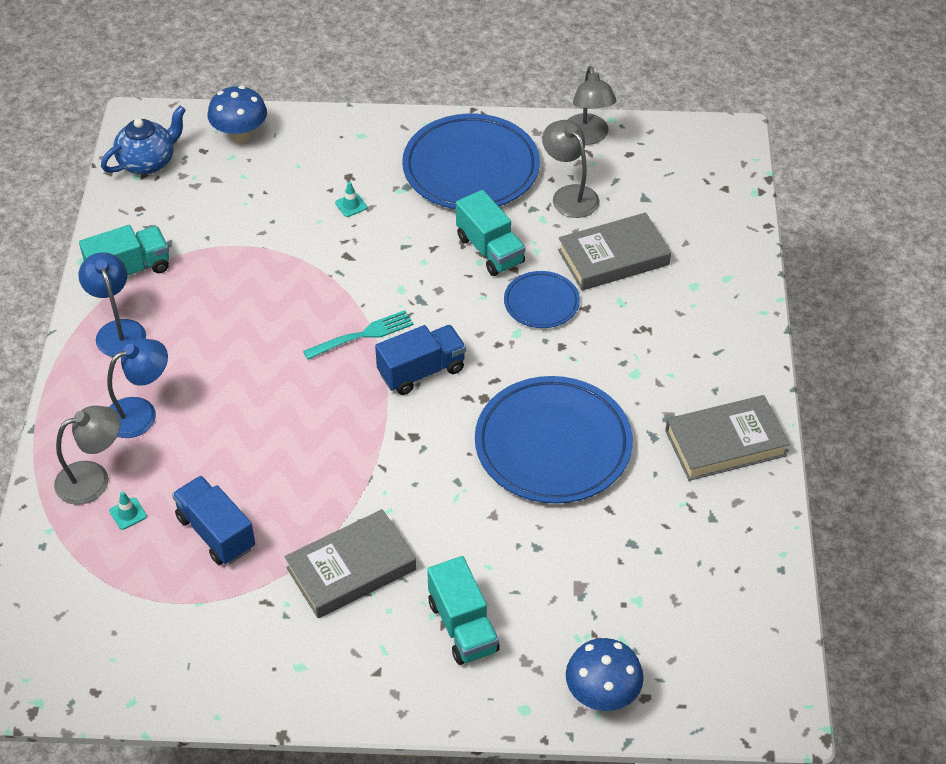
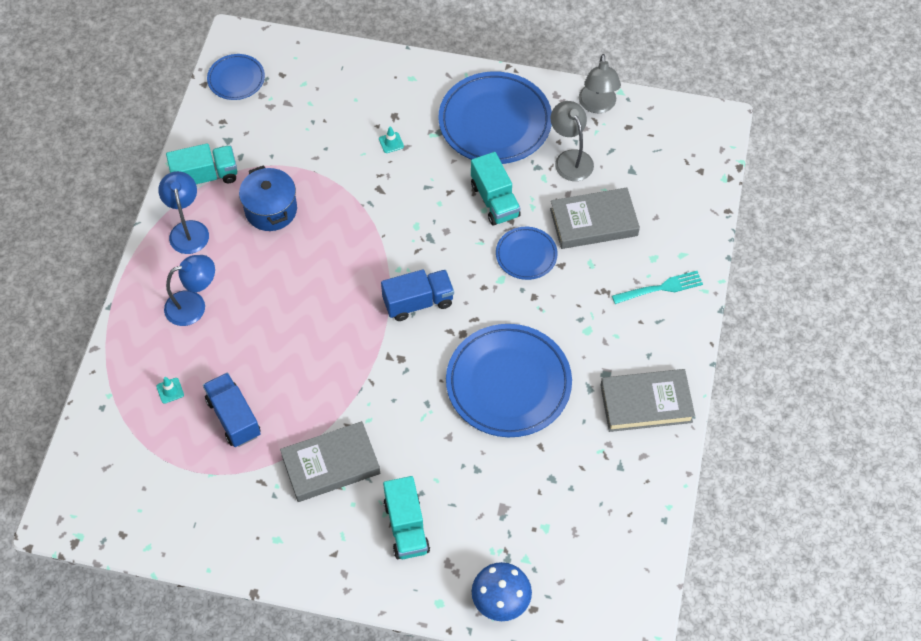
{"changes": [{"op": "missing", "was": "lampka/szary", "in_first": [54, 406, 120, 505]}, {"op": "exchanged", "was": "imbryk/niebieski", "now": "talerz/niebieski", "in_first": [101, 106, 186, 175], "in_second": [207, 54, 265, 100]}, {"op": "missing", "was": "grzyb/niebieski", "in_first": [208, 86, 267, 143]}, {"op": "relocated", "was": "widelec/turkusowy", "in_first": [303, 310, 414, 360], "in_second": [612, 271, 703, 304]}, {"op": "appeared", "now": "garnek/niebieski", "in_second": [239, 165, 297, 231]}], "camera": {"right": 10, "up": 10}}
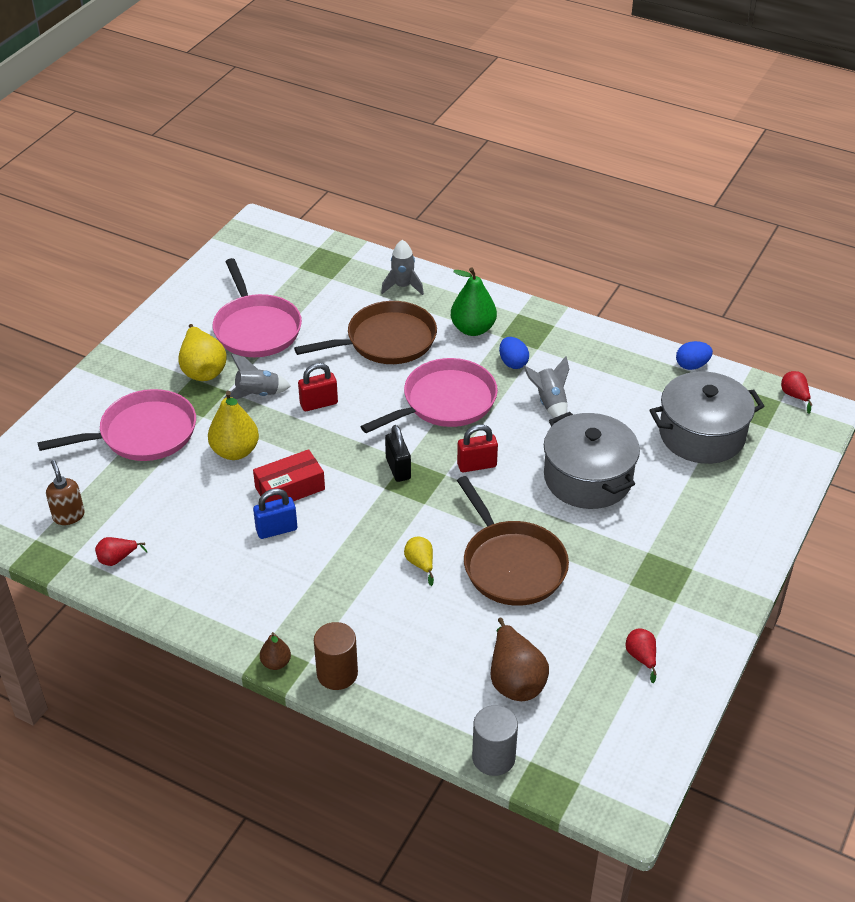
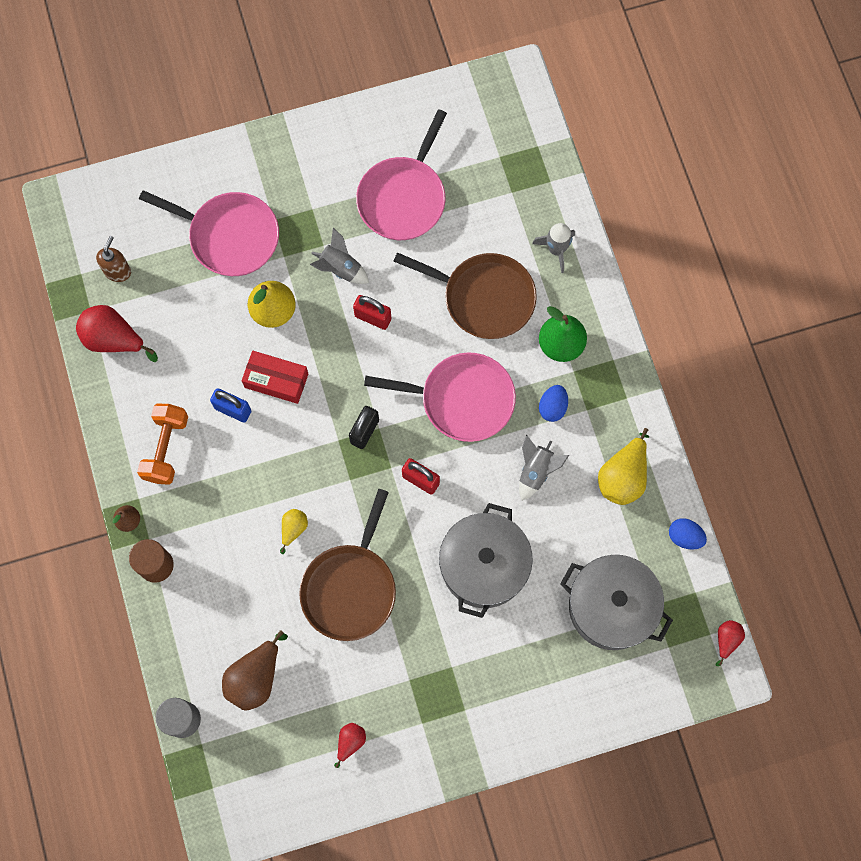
{"changes": [{"op": "size", "was": "gruszka/czerwony", "in_first": [95, 537, 147, 566], "in_second": [76, 305, 158, 362], "ratio": 1.86}, {"op": "relocated", "was": "gruszka/żółty", "in_first": [178, 324, 227, 381], "in_second": [598, 428, 649, 505]}, {"op": "appeared", "now": "hantel/pomarańczowy", "in_second": [137, 404, 188, 485]}], "camera": {"right": 45, "up": 30}}
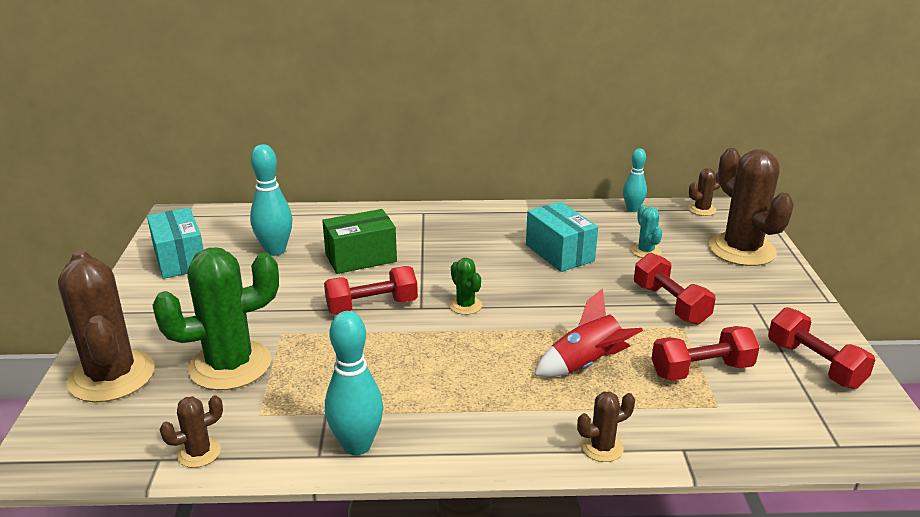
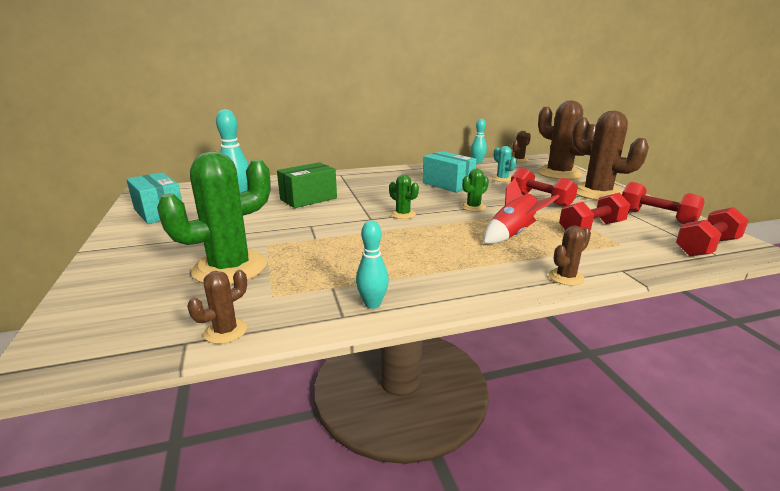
{"changes": [{"op": "relocated", "was": "kaktus/brązowy", "in_first": [58, 250, 155, 402], "in_second": [572, 111, 649, 200]}, {"op": "relocated", "was": "hantel/czerwony", "in_first": [324, 266, 418, 315], "in_second": [676, 207, 749, 256]}, {"op": "size", "was": "kręgiel/turkusowy", "in_first": [325, 311, 383, 455], "in_second": [356, 221, 389, 309], "ratio": 0.63}, {"op": "appeared", "now": "kaktus/zielony", "in_second": [461, 169, 489, 212]}], "camera": {"right": -15, "up": -5}}
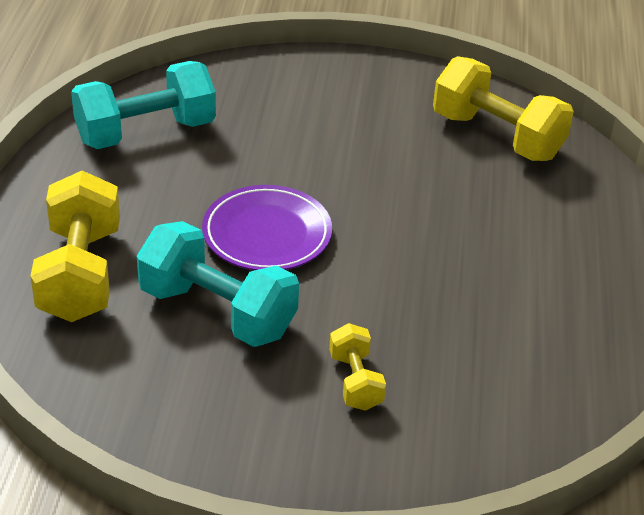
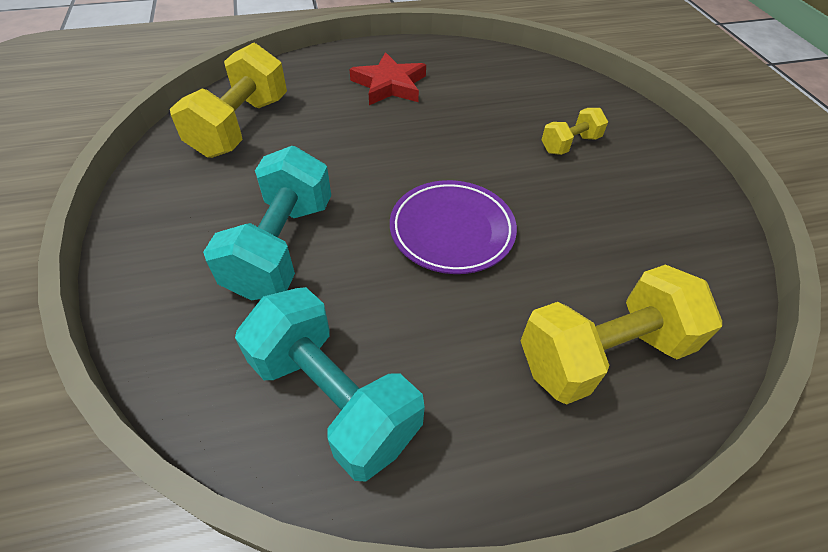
{"changes": [{"op": "relocated", "was": "hantel/turkusowy", "in_first": [137, 221, 299, 347], "in_second": [203, 146, 331, 301]}, {"op": "appeared", "now": "gwiazda/czerwony", "in_second": [350, 52, 426, 105]}], "camera": {"right": -110, "up": 10}}
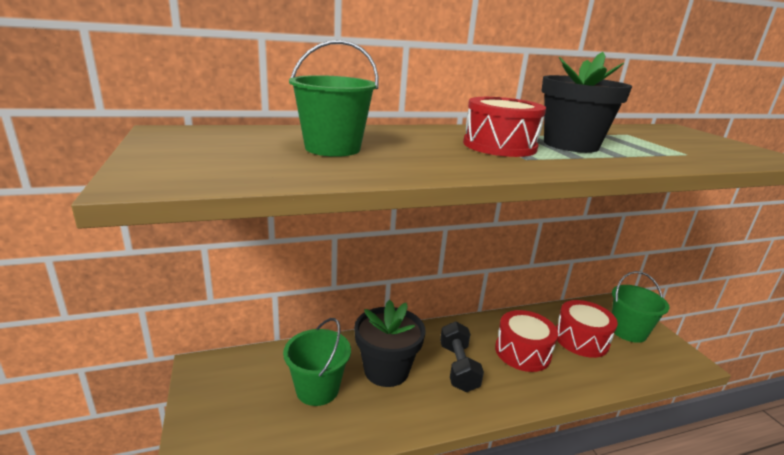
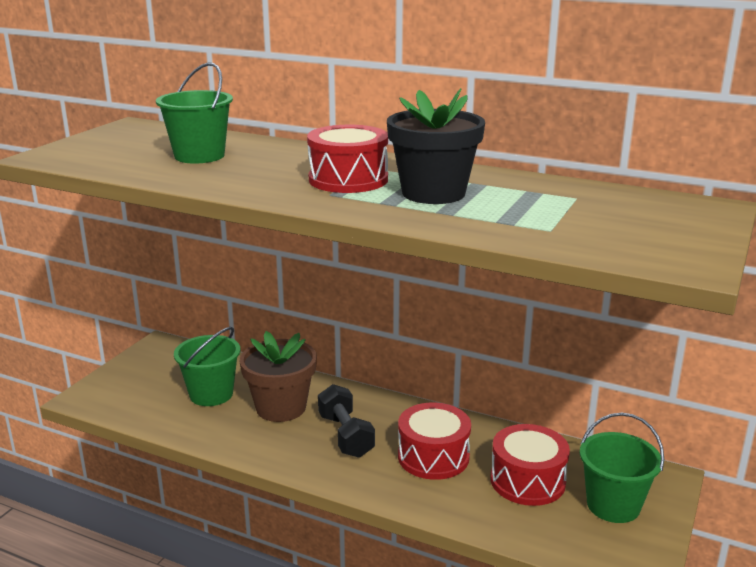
{"changes": [{"op": "colour", "was": "doniczka/czarny", "now": "doniczka/brązowy", "in_first": [354, 300, 426, 387], "in_second": [240, 331, 317, 422]}, {"op": "spun", "was": "hantel/czarny", "in_first": [440, 321, 484, 393], "in_second": [318, 384, 375, 458], "clockwise": -60}], "camera": {"right": 45, "up": 0}}
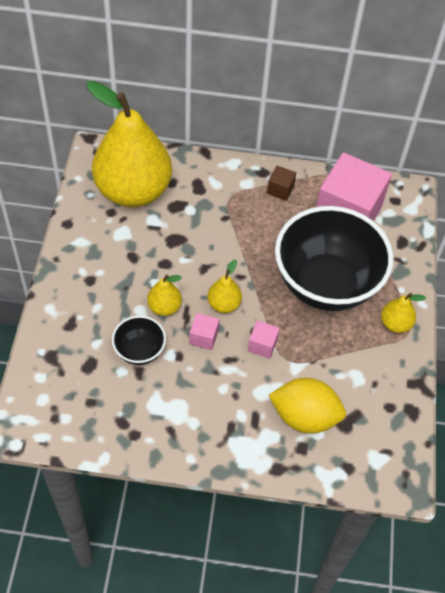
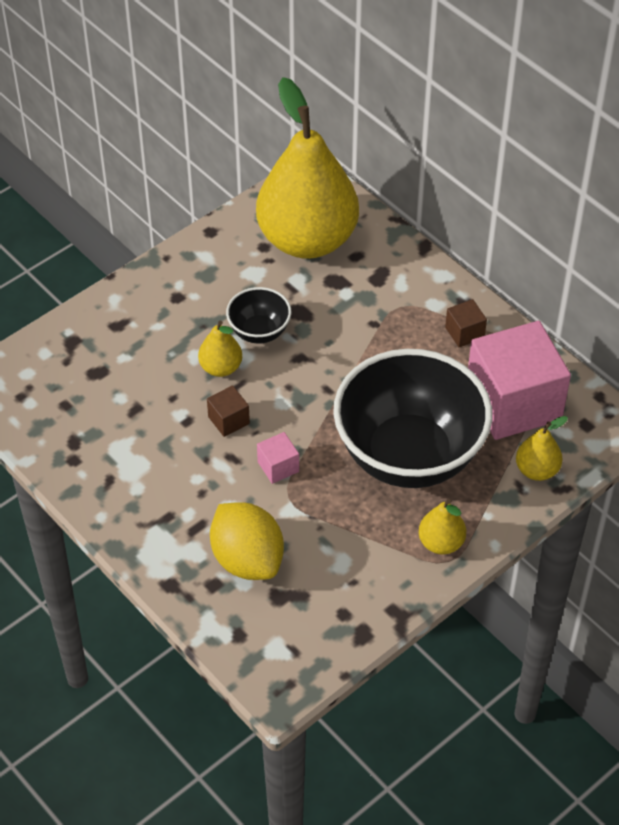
{"changes": [{"op": "relocated", "was": "miska/czarny", "in_first": [112, 316, 166, 365], "in_second": [226, 287, 291, 343]}, {"op": "colour", "was": "sześcian/różowy", "now": "sześcian/brązowy", "in_first": [189, 313, 219, 350], "in_second": [207, 386, 250, 437]}, {"op": "relocated", "was": "gruszka/żółty", "in_first": [207, 259, 242, 313], "in_second": [516, 416, 568, 481]}], "camera": {"right": 45, "up": -5}}
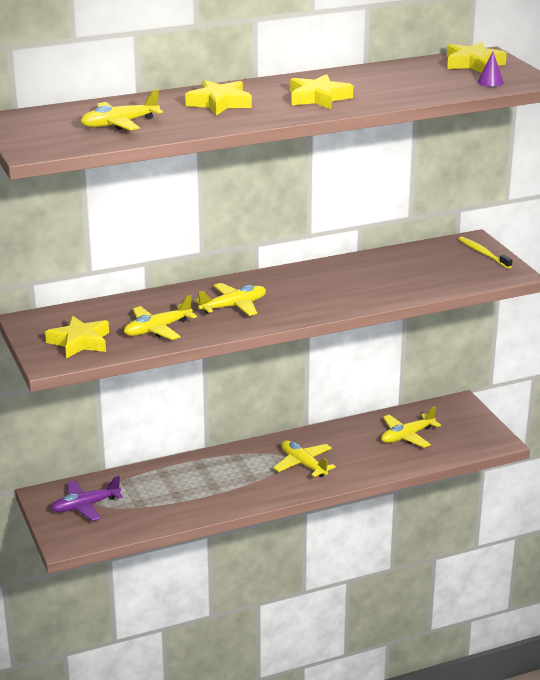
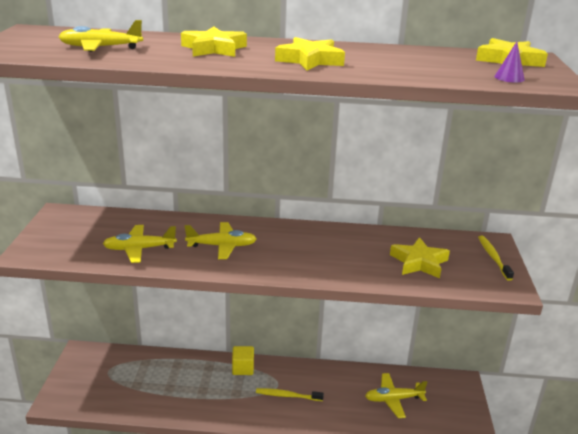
{"changes": [{"op": "relocated", "was": "gwiazda/żółty", "in_first": [45, 316, 109, 359], "in_second": [390, 237, 450, 278]}, {"op": "missing", "was": "samolot/fioletowy", "in_first": [51, 476, 123, 521]}, {"op": "exchanged", "was": "samolot/żółty", "now": "szczoteczka do zębów/żółty", "in_first": [273, 440, 336, 477], "in_second": [256, 388, 324, 401]}, {"op": "appeared", "now": "sześcian/żółty", "in_second": [232, 346, 254, 375]}], "camera": {"right": 25, "up": 0}}
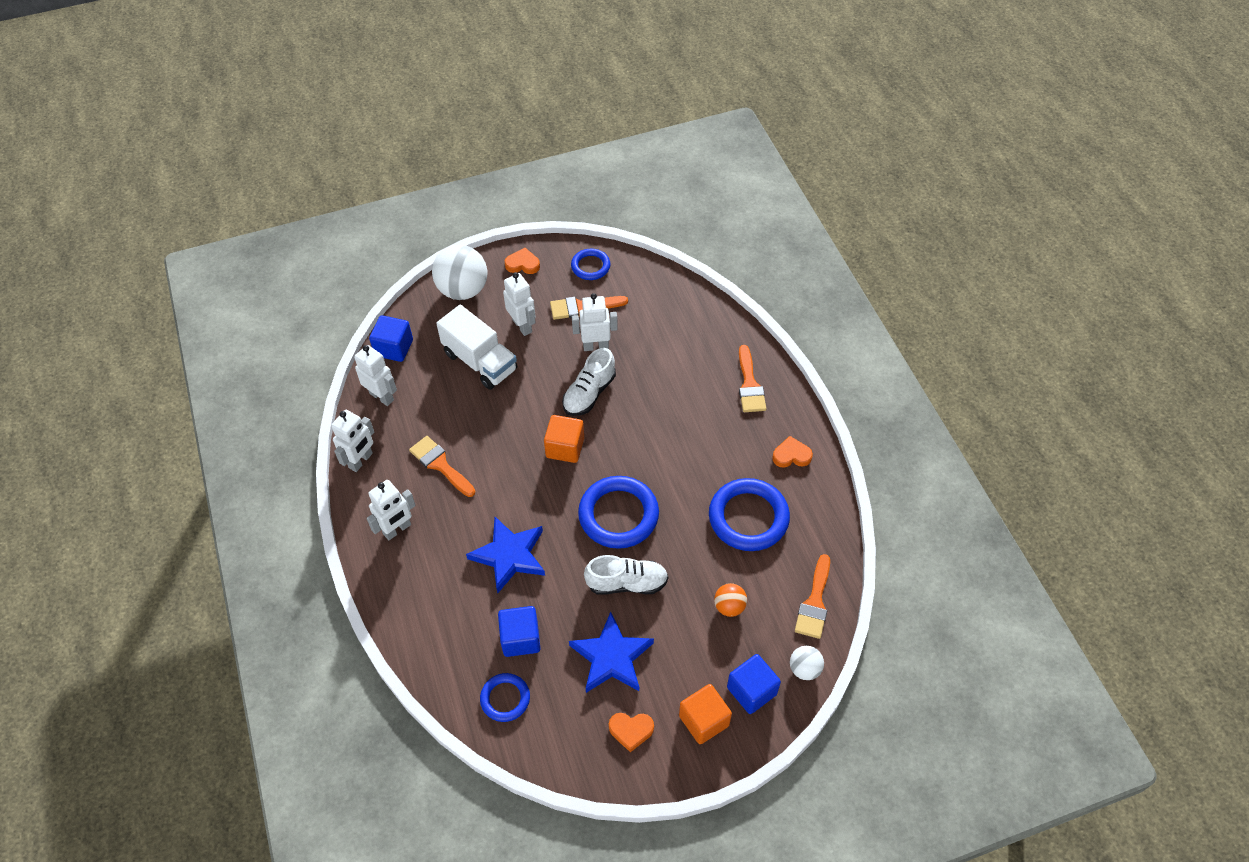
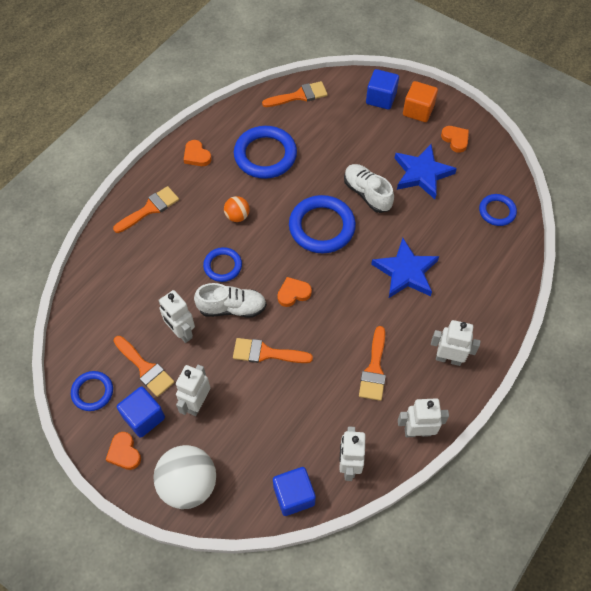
{"changes": [{"op": "missing", "was": "ciężarówka/biały", "in_first": [436, 305, 517, 390]}, {"op": "relocated", "was": "sześcian/niebieski", "in_first": [498, 606, 541, 657], "in_second": [117, 386, 165, 438]}, {"op": "exchanged", "was": "sześcian/pomarańczowy", "now": "serce/pomarańczowy", "in_first": [544, 415, 584, 463], "in_second": [277, 277, 312, 307]}, {"op": "relocated", "was": "piłka/pomarańczowy", "in_first": [714, 583, 747, 617], "in_second": [224, 196, 250, 222]}, {"op": "missing", "was": "piłka/biały", "in_first": [790, 646, 824, 680]}, {"op": "appeared", "now": "pierścień/niebieski", "in_second": [203, 247, 242, 282]}, {"op": "appeared", "now": "pędzel/pomarańczowy", "in_second": [233, 338, 313, 363]}], "camera": {"right": -125, "up": 5}}
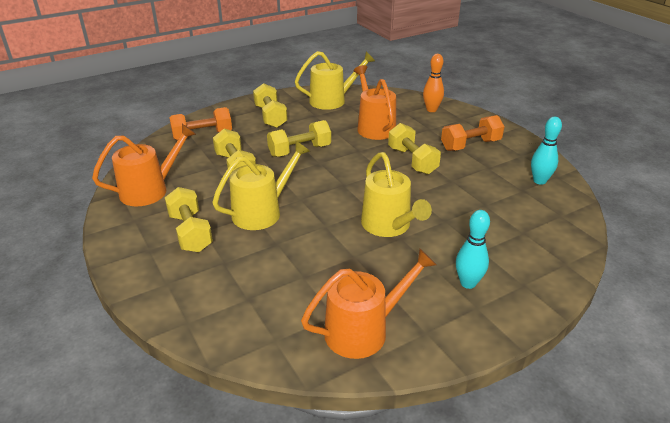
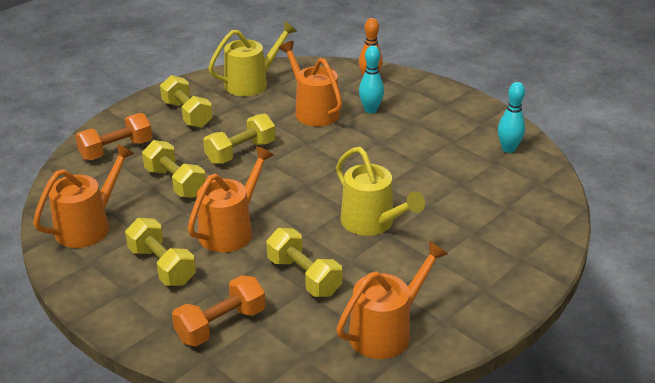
{"changes": [{"op": "colour", "was": "konewka/żółty", "now": "konewka/pomarańczowy", "in_first": [212, 141, 310, 230], "in_second": [188, 146, 274, 252]}, {"op": "relocated", "was": "hantel/żółty", "in_first": [388, 123, 441, 175], "in_second": [266, 228, 342, 297]}, {"op": "relocated", "was": "hantel/pomarańczowy", "in_first": [441, 115, 505, 151], "in_second": [172, 275, 265, 346]}, {"op": "relocated", "was": "kręgiel/turkusowy", "in_first": [456, 210, 490, 289], "in_second": [359, 46, 384, 113]}], "camera": {"right": -15, "up": 0}}
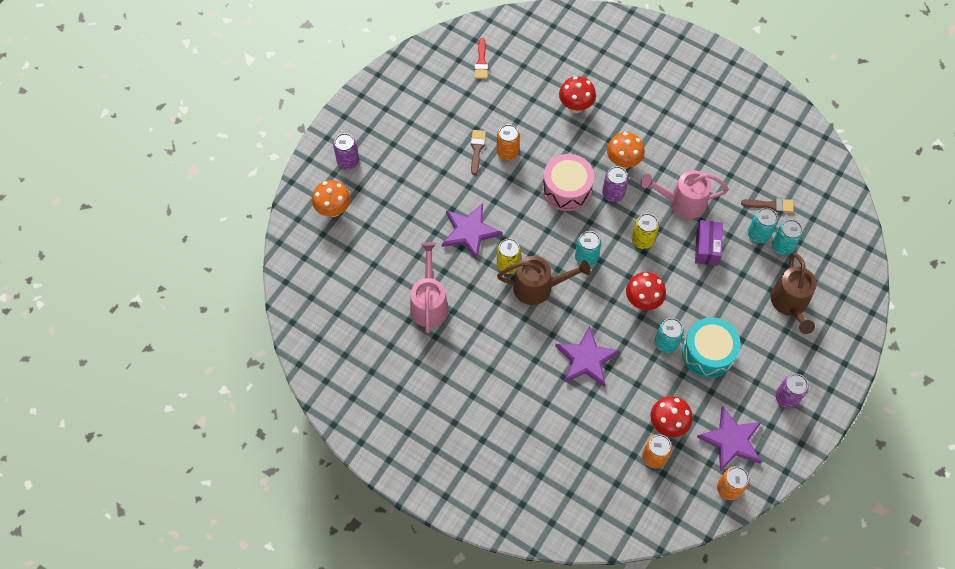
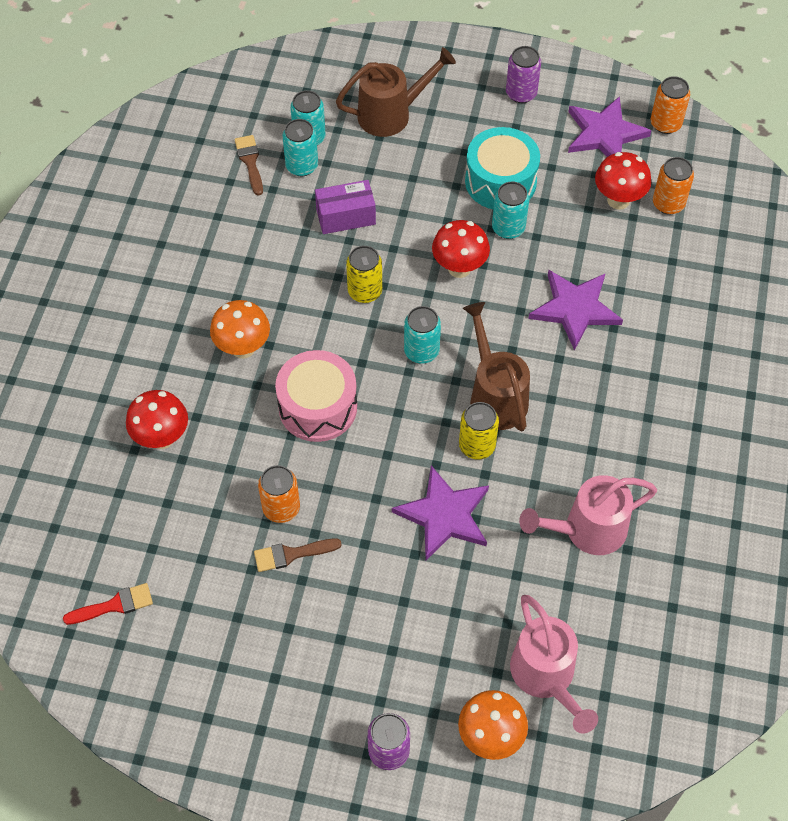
{"changes": [{"op": "missing", "was": "puszka/fioletowy", "in_first": [602, 166, 629, 202]}, {"op": "relocated", "was": "konewka/różowy", "in_first": [641, 170, 729, 219], "in_second": [510, 595, 598, 733]}], "camera": {"right": -110, "up": -5}}
